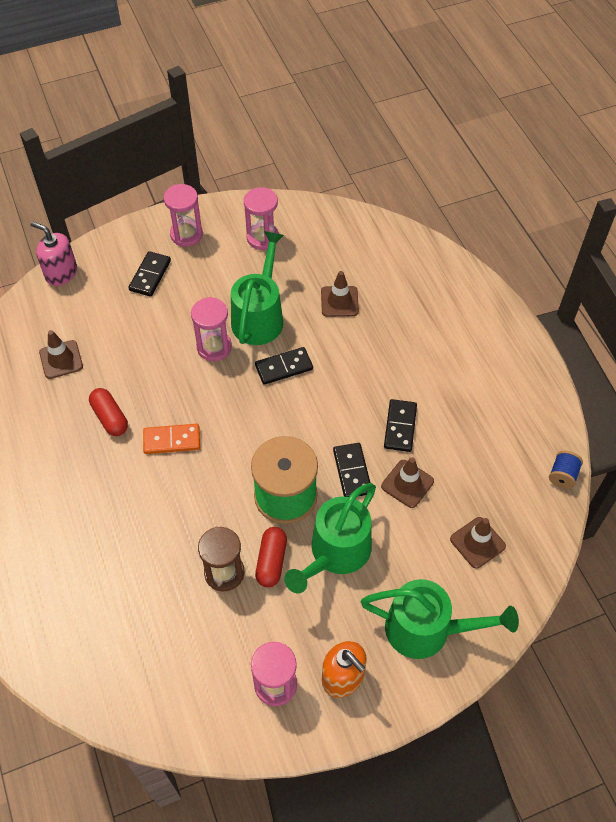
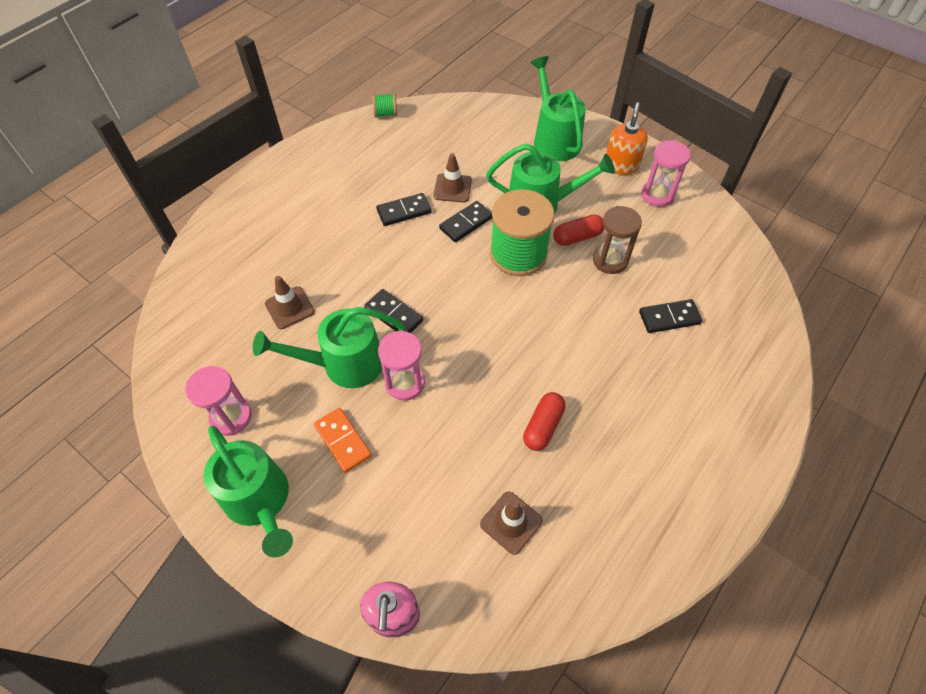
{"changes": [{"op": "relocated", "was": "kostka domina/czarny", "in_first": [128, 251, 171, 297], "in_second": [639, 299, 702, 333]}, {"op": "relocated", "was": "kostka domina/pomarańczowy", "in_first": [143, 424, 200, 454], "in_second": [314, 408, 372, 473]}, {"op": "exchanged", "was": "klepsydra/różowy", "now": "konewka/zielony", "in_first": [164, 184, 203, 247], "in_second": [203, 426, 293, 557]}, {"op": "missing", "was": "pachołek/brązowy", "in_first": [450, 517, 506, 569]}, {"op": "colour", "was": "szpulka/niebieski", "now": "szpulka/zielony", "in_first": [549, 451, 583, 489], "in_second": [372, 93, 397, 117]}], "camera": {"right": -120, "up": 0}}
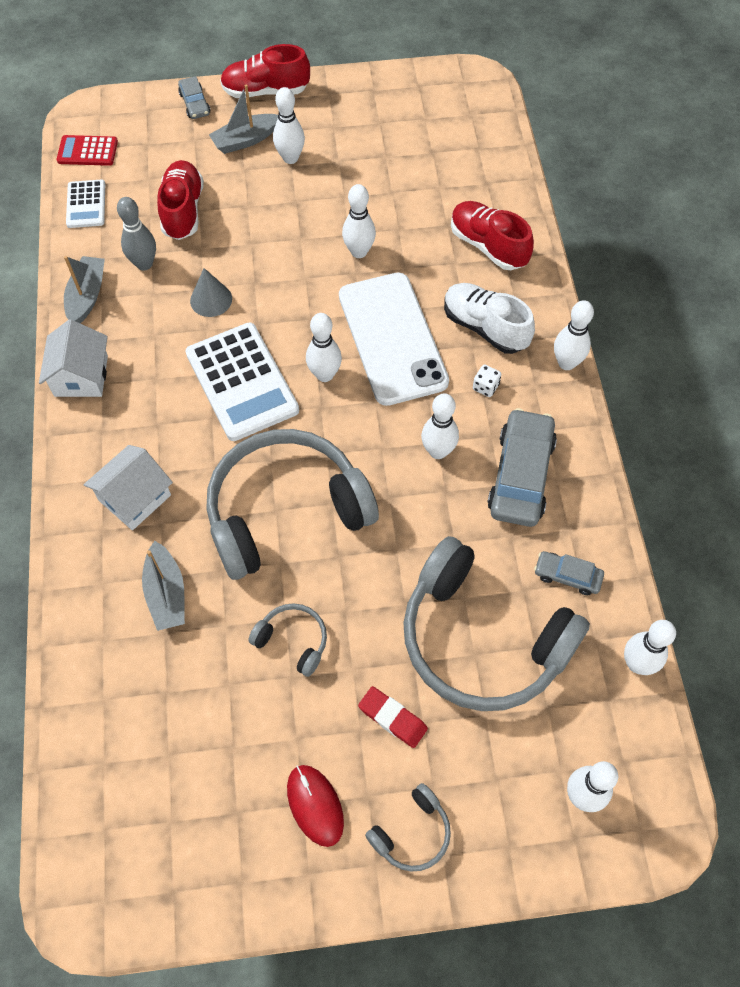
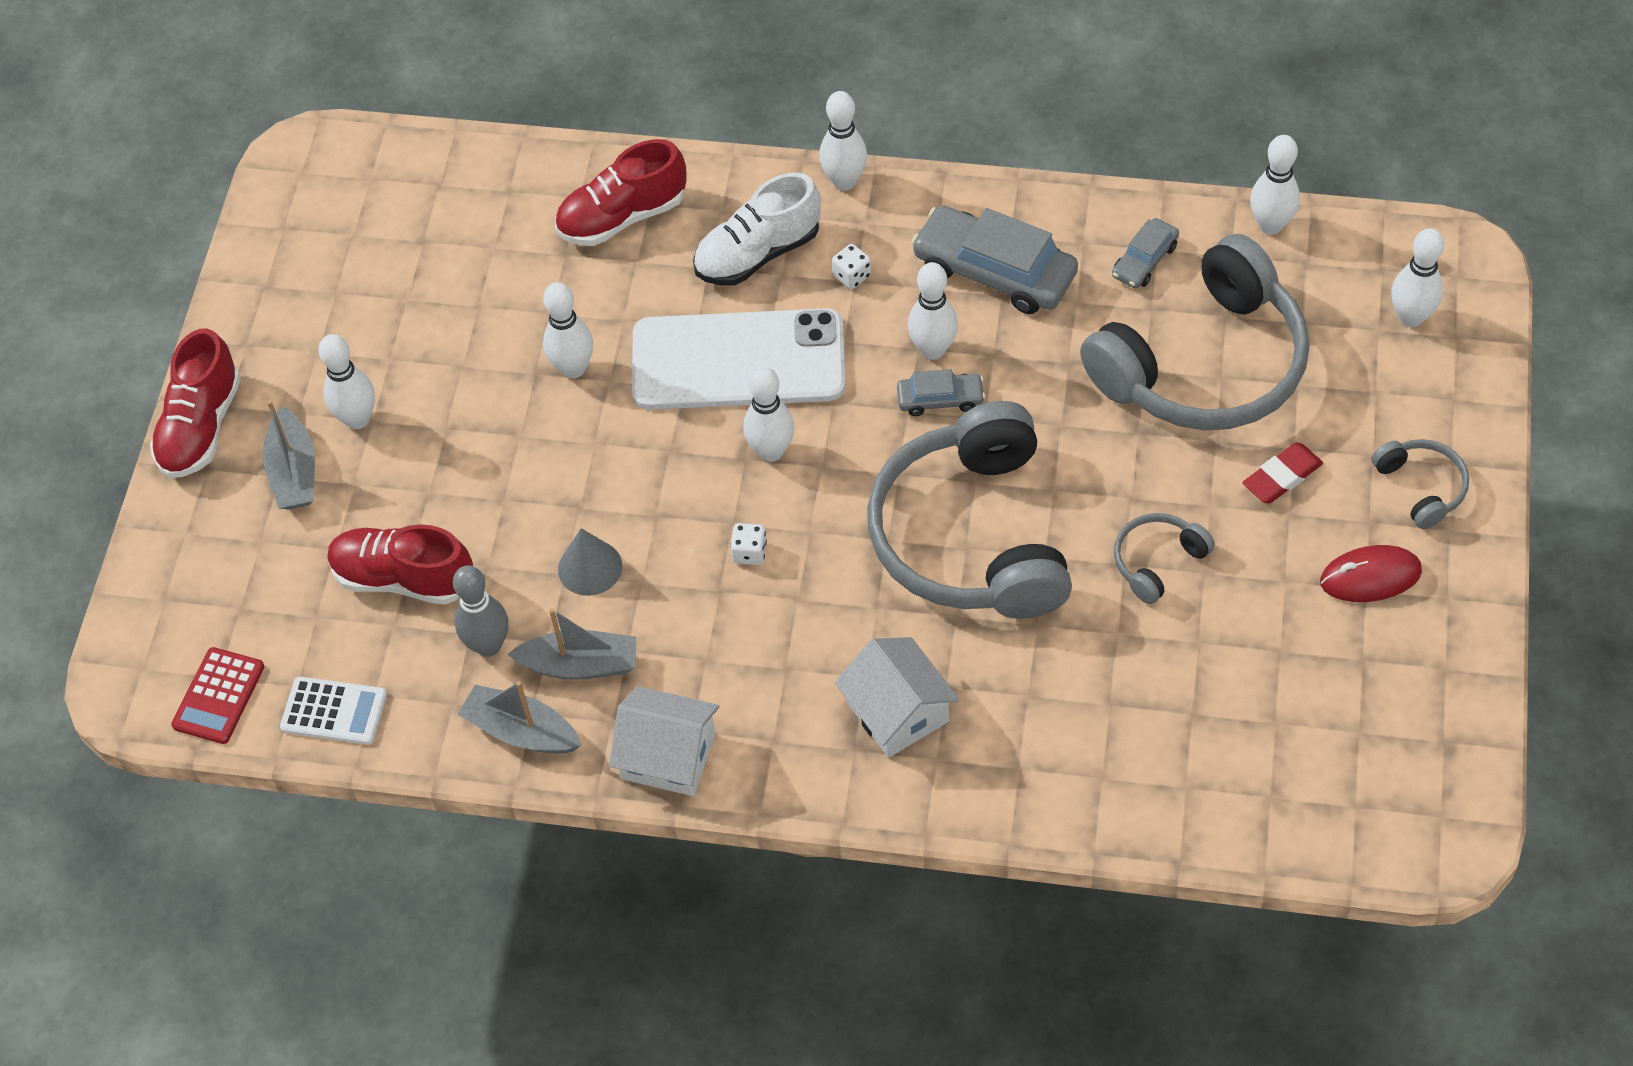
{"changes": [{"op": "relocated", "was": "łódka/szary", "in_first": [142, 541, 185, 631], "in_second": [507, 608, 636, 680]}, {"op": "relocated", "was": "samochód/szary", "in_first": [178, 76, 210, 119], "in_second": [897, 369, 985, 416]}, {"op": "exchanged", "was": "kalkulator/biały", "now": "kostka do gry/biały", "in_first": [185, 323, 299, 441], "in_second": [730, 523, 767, 565]}], "camera": {"right": -70, "up": -5}}
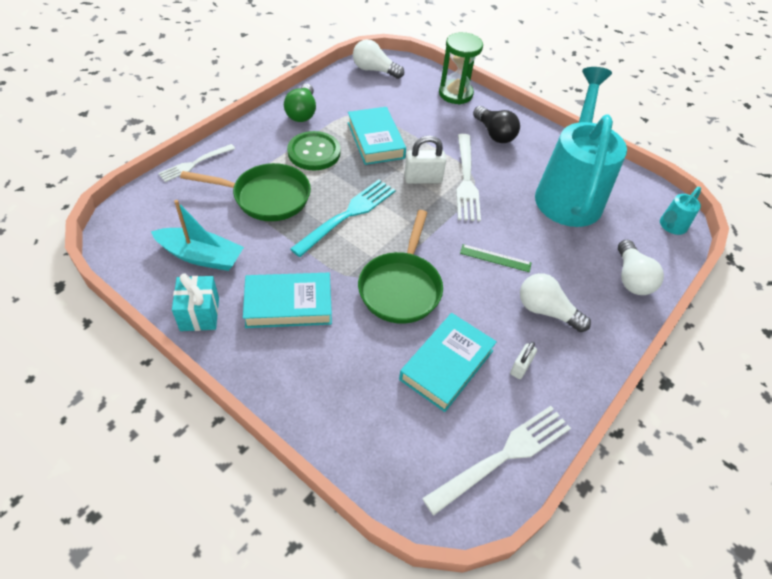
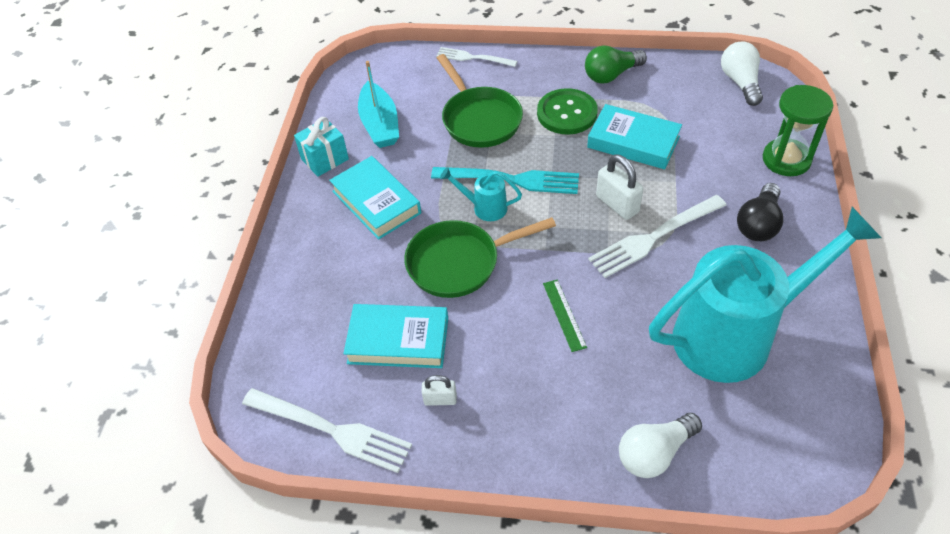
{"changes": [{"op": "spun", "was": "książka/turkusowy", "in_first": [348, 107, 406, 165], "in_second": [587, 104, 682, 169], "clockwise": 75}, {"op": "missing", "was": "żarówka/biały", "in_first": [520, 273, 591, 332]}, {"op": "relocated", "was": "konewka/turkusowy", "in_first": [660, 187, 701, 235], "in_second": [440, 167, 522, 221]}], "camera": {"right": 65, "up": 0}}
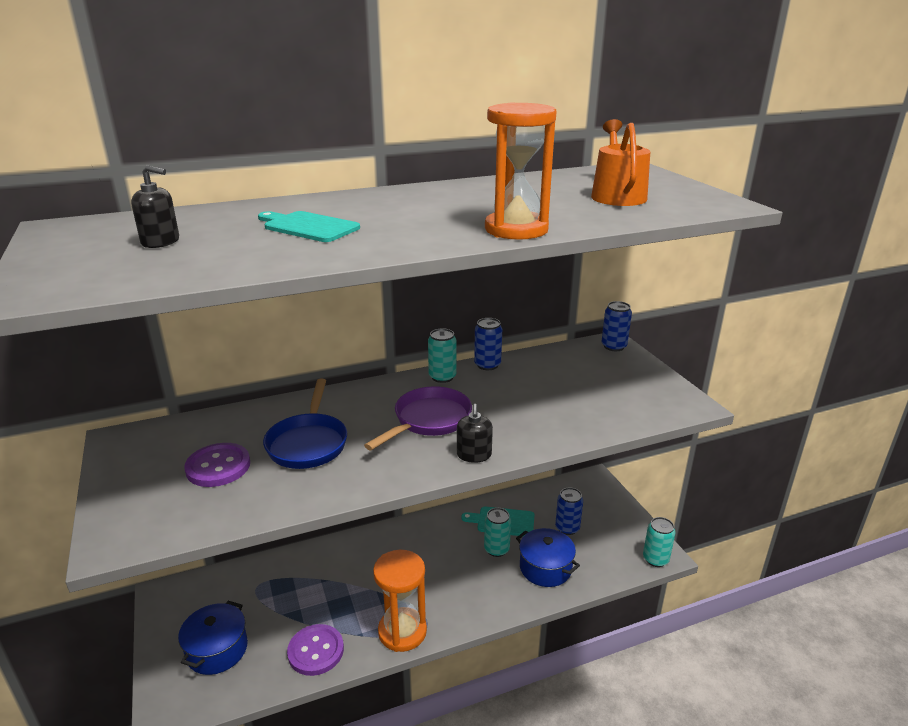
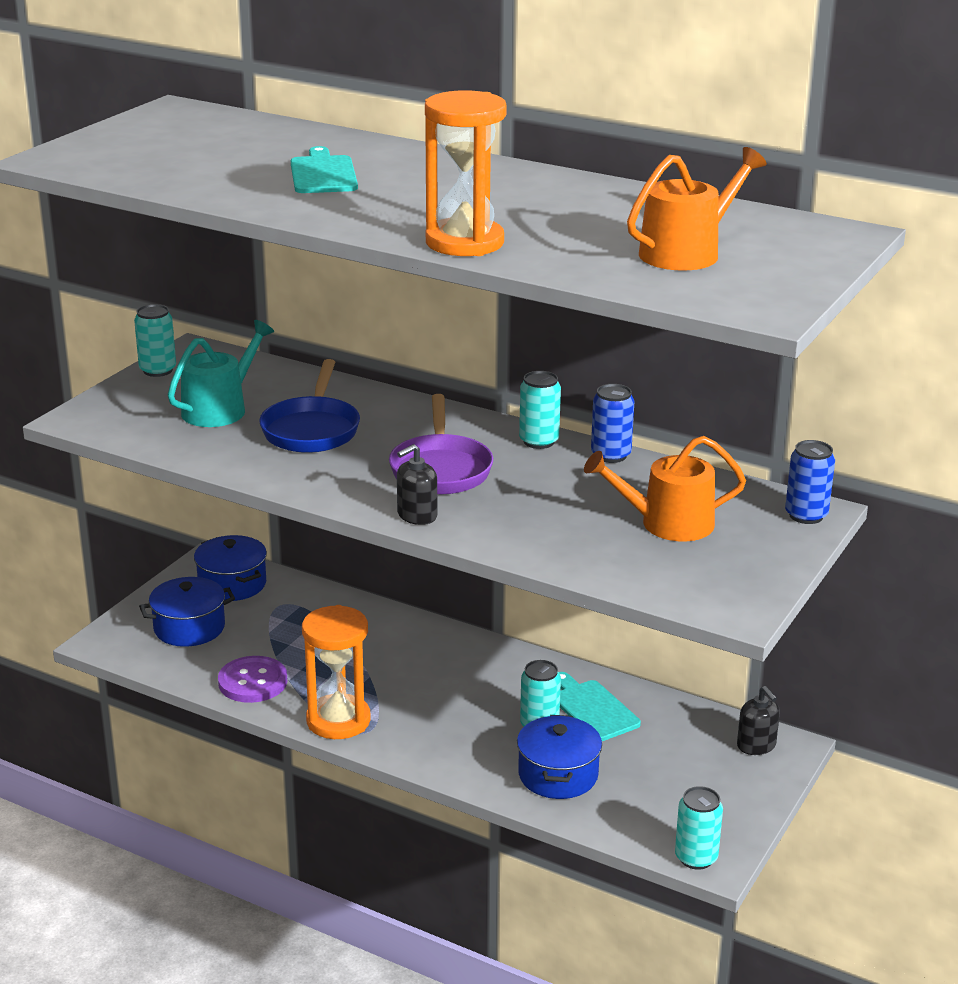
{"changes": [{"op": "relocated", "was": "dozownik mydła/czarny", "in_first": [131, 165, 179, 248], "in_second": [737, 686, 780, 755]}, {"op": "exchanged", "was": "guzik/fioletowy", "now": "konewka/turkusowy", "in_first": [184, 443, 250, 487], "in_second": [168, 320, 274, 427]}, {"op": "spun", "was": "patelnia/niebieski", "in_first": [263, 379, 347, 469], "in_second": [259, 359, 360, 453], "clockwise": -45}, {"op": "spun", "was": "patelnia/fioletowy", "in_first": [364, 386, 472, 450], "in_second": [389, 394, 493, 494], "clockwise": 90}, {"op": "missing", "was": "puszka/niebieski", "in_first": [555, 487, 583, 535]}, {"op": "appeared", "now": "puszka/turkusowy", "in_second": [134, 304, 176, 377]}, {"op": "appeared", "now": "garnek/niebieski", "in_second": [194, 535, 267, 601]}, {"op": "appeared", "now": "konewka/pomarańczowy", "in_second": [584, 436, 746, 541]}], "camera": {"right": 50, "up": 0}}
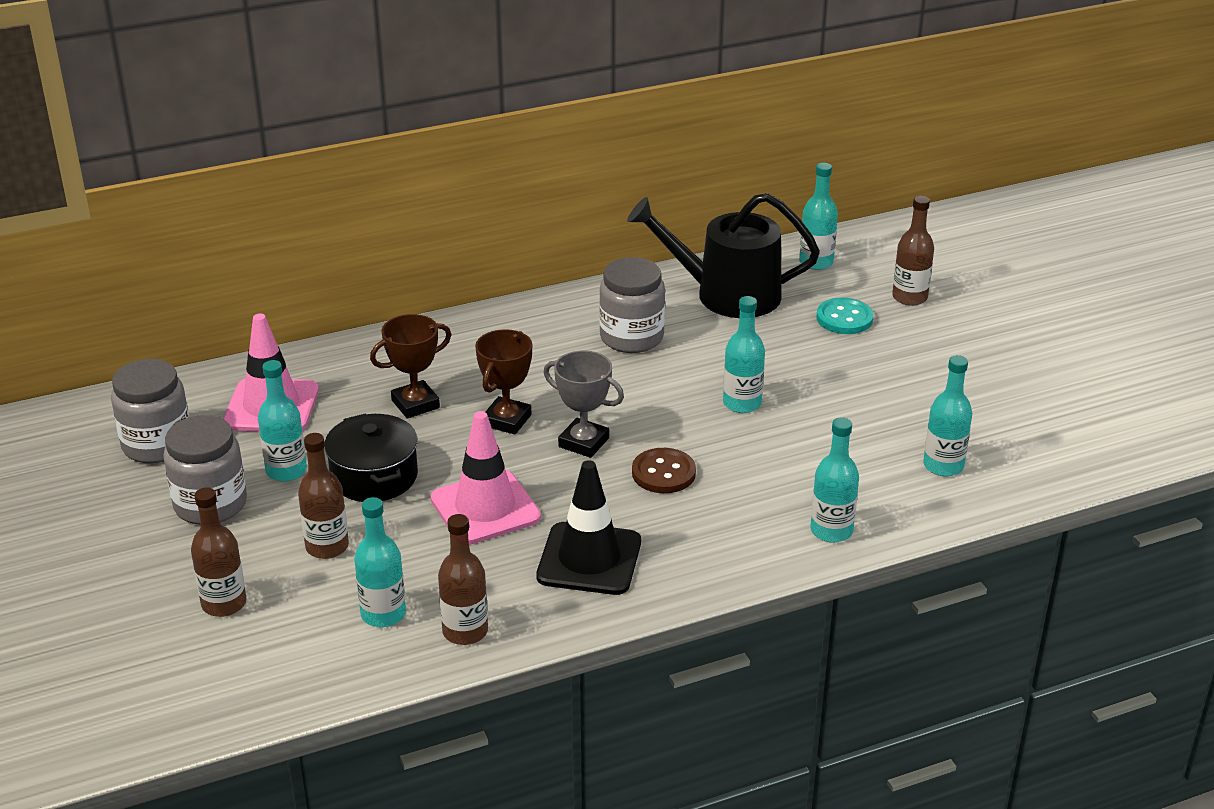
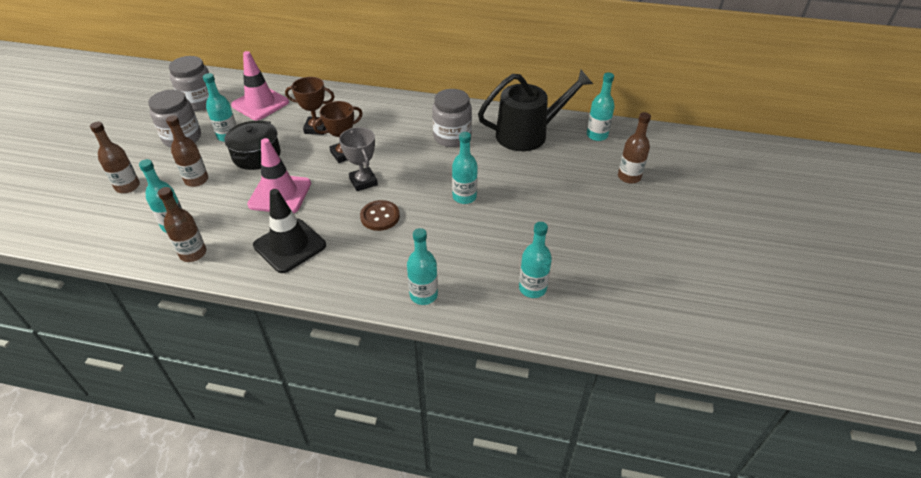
{"changes": [{"op": "spun", "was": "konewka/czarny", "in_first": [627, 193, 820, 318], "in_second": [478, 70, 593, 151], "clockwise": 120}, {"op": "missing", "was": "guzik/turkusowy", "in_first": [816, 298, 874, 334]}], "camera": {"right": 35, "up": 10}}
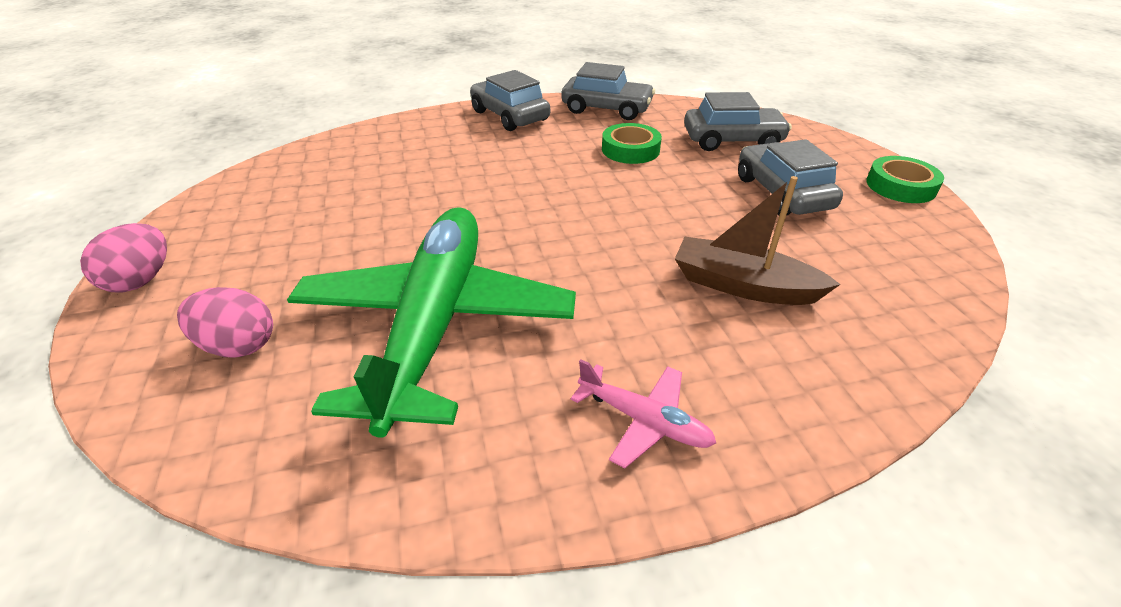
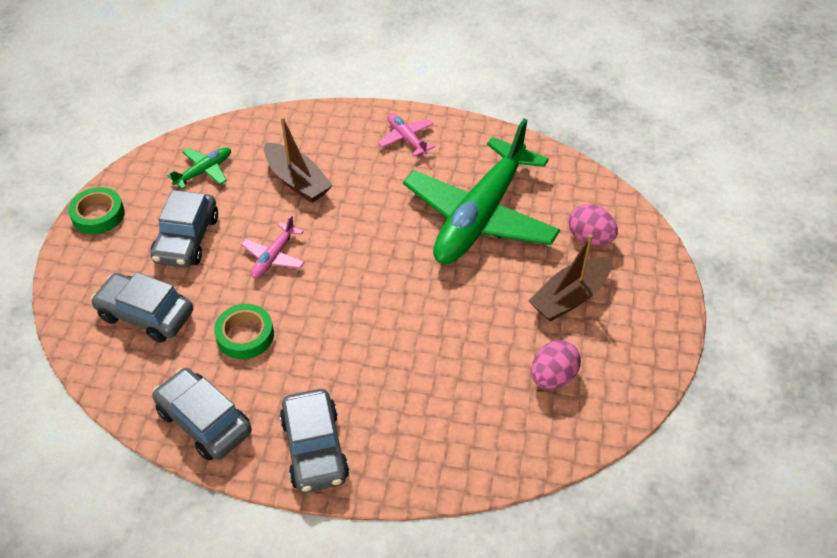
{"changes": [{"op": "relocated", "was": "jajko/różowy", "in_first": [80, 223, 167, 293], "in_second": [531, 340, 581, 389]}, {"op": "appeared", "now": "samolot/zielony", "in_second": [167, 148, 231, 189]}, {"op": "appeared", "now": "samolot/różowy", "in_second": [241, 215, 305, 278]}, {"op": "appeared", "now": "łódka/brązowy", "in_second": [529, 234, 612, 322]}], "camera": {"right": -155, "up": 10}}
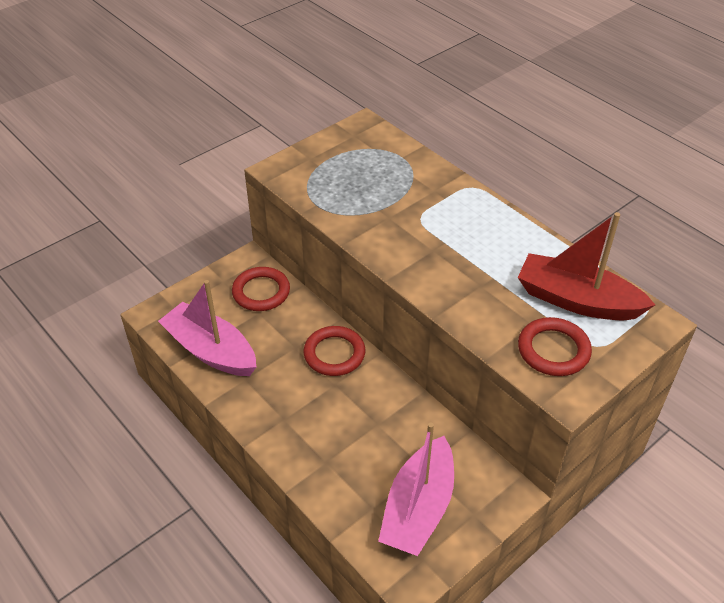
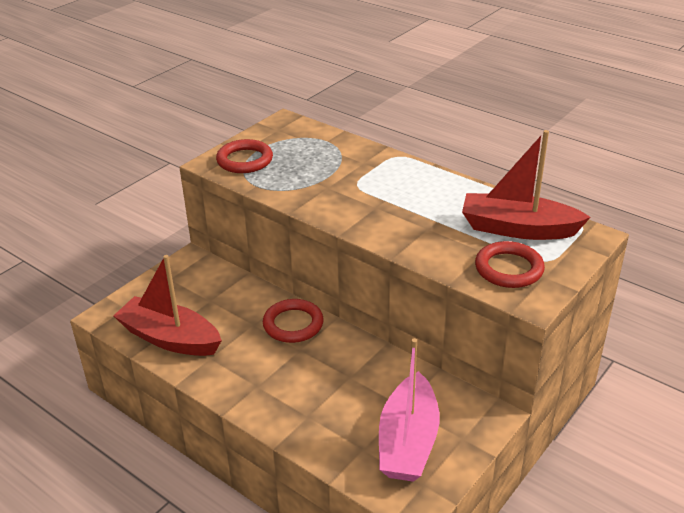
{"changes": [{"op": "colour", "was": "łódka/różowy", "now": "łódka/czerwony", "in_first": [158, 280, 256, 376], "in_second": [113, 255, 222, 356]}, {"op": "relocated", "was": "pierścień/czerwony", "in_first": [232, 267, 290, 311], "in_second": [216, 139, 273, 173]}], "camera": {"right": -10, "up": -10}}
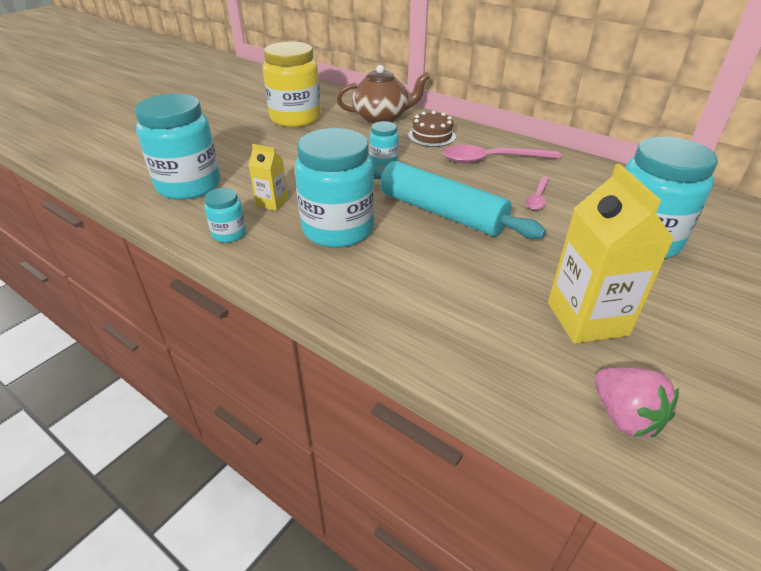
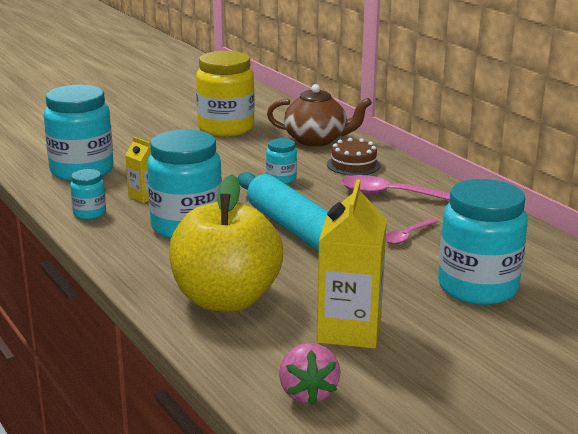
{"changes": [{"op": "appeared", "now": "jabłko/żółty", "in_second": [169, 174, 283, 312]}], "camera": {"right": 20, "up": -15}}
